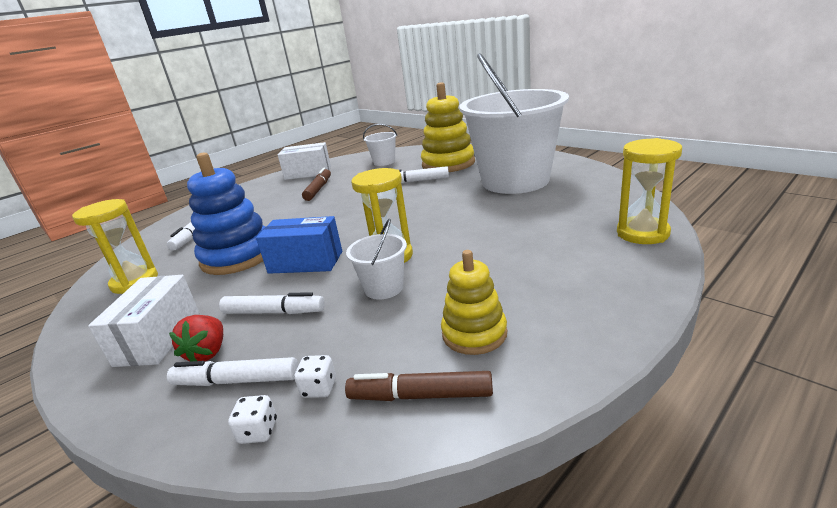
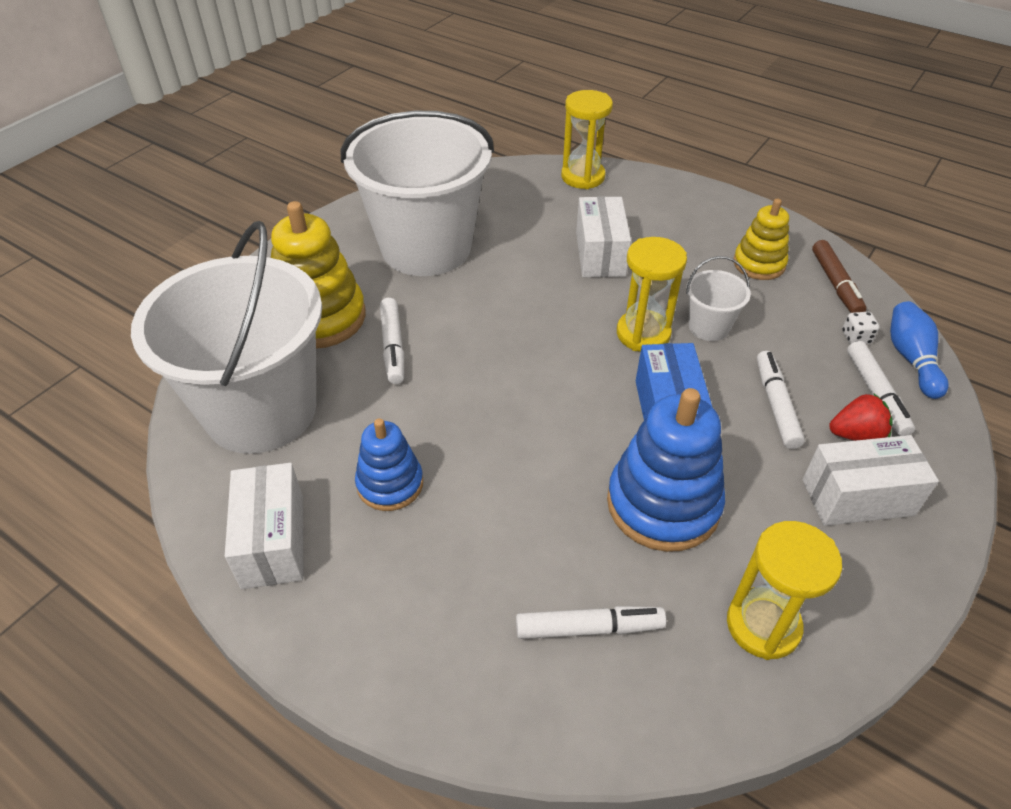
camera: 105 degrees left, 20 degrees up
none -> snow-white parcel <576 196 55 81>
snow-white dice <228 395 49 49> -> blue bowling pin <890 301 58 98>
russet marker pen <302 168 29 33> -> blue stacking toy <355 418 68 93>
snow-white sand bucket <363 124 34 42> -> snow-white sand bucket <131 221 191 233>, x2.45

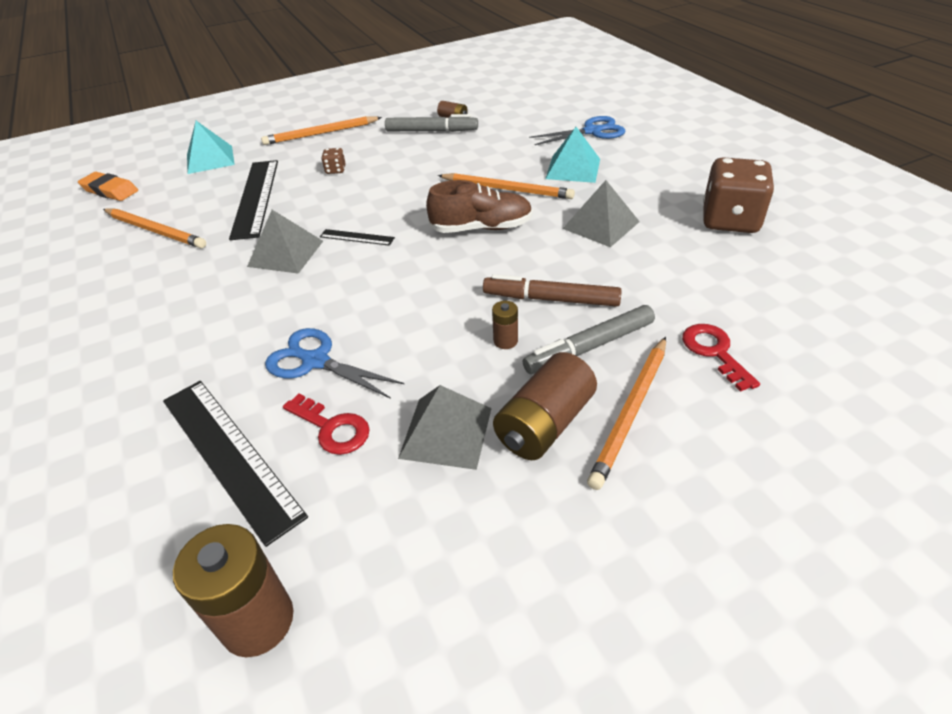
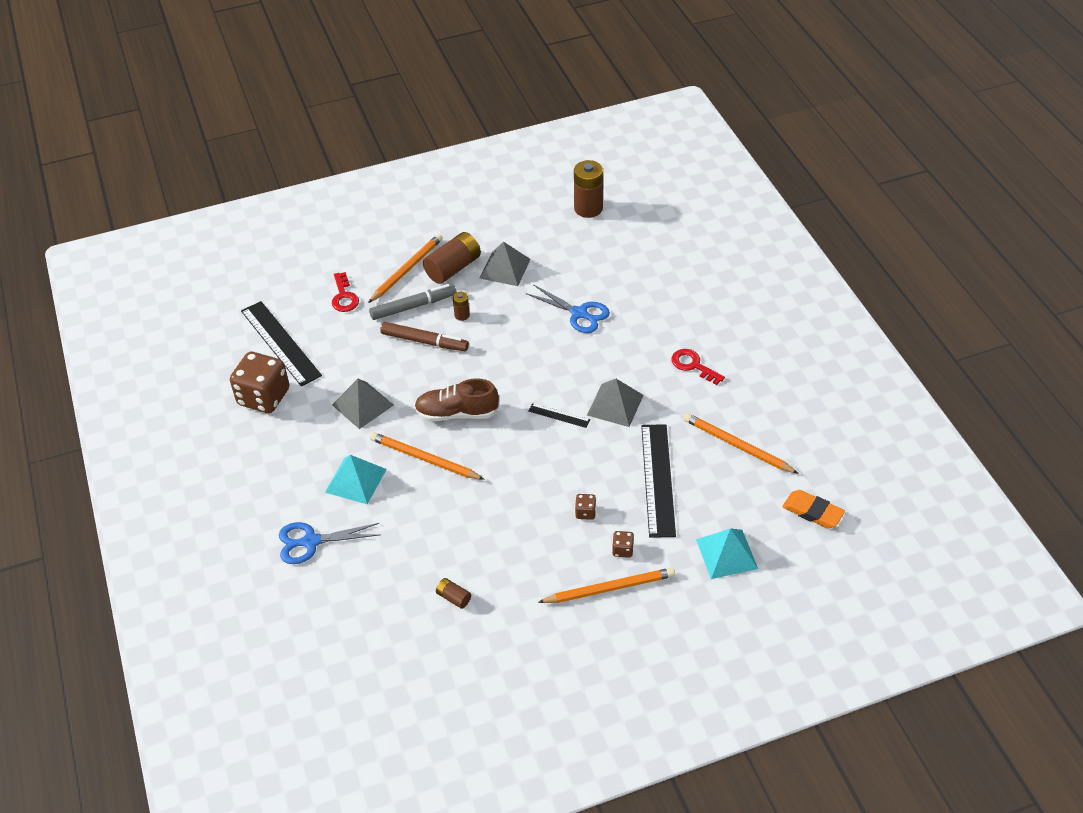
camera: 175 degrees left, 5 degrees up
ash-grey marker pen <385 114 93 18> -> none
none -> russet dice <612 531 22 27>
jet-black straightedge <163 381 145 166> -> jet-black straightedge <241 301 81 85>, moved
red door key <283 394 87 61> -> red door key <671 349 54 36>, moved

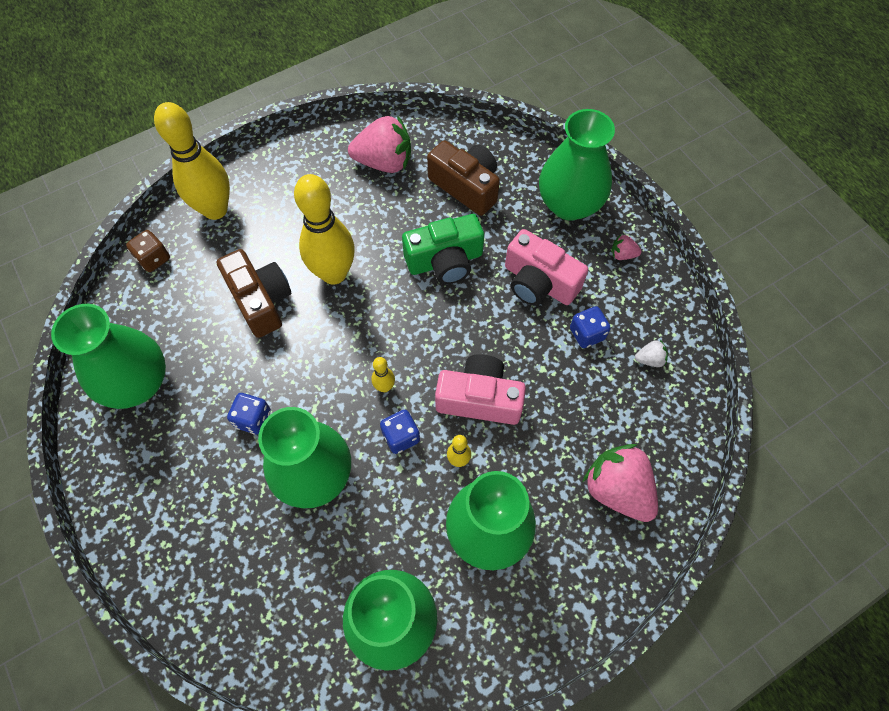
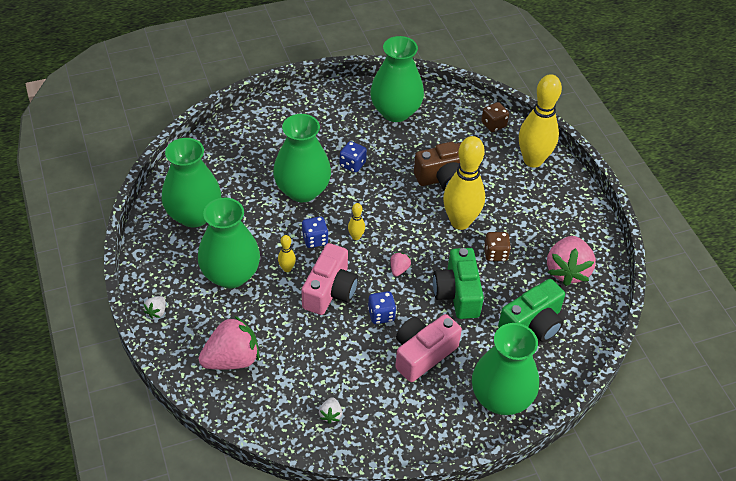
camera: 100 degrees right, 15 degrees down
none -> snow-white strawberry <143 296 23 23>
none -> russet dice <484 232 27 29>
blue dice <570 306 41 42> -> blue dice <368 291 28 33>, moved
pink strawberry <611 235 31 25> -> pink strawberry <391 252 20 24>, moved
russet camera <427 140 73 76> -> green camera <498 279 67 63>

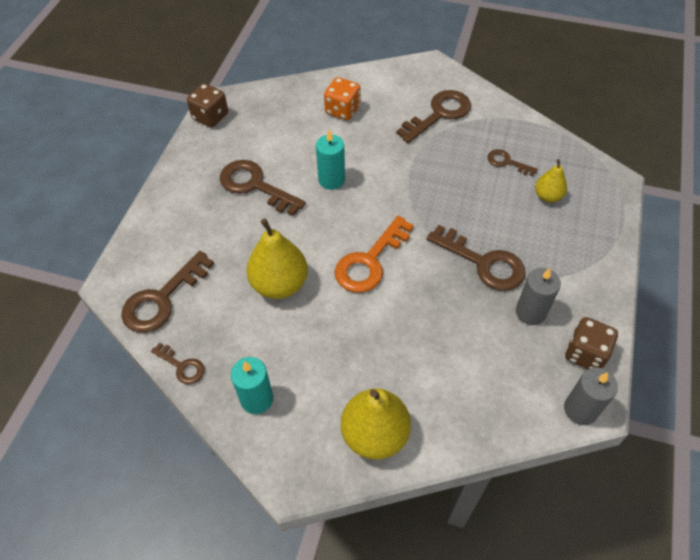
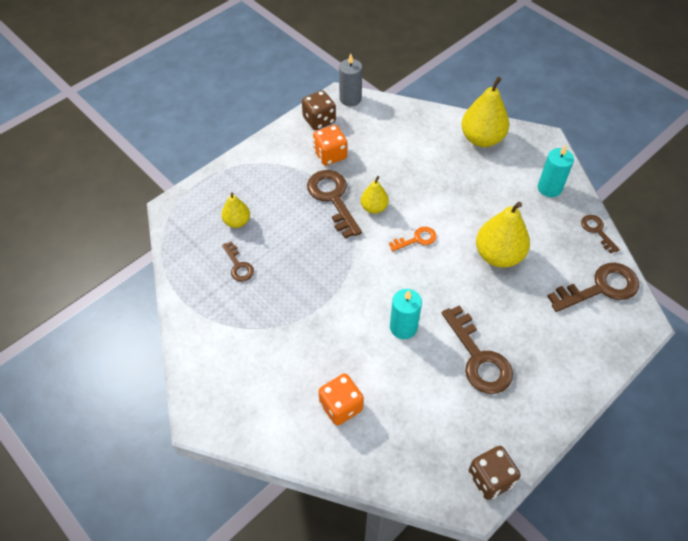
camera: 150 degrees left, 0 degrees up
russet door key <396 90 75 53> -> none
none -> yellow pear <361 176 28 38>
ash-grey pillar candle <516 268 45 57> -> bright orange dice <313 125 34 41>
bright orange door key <335 216 79 77> -> bright orange door key <389 227 48 24>, x0.54

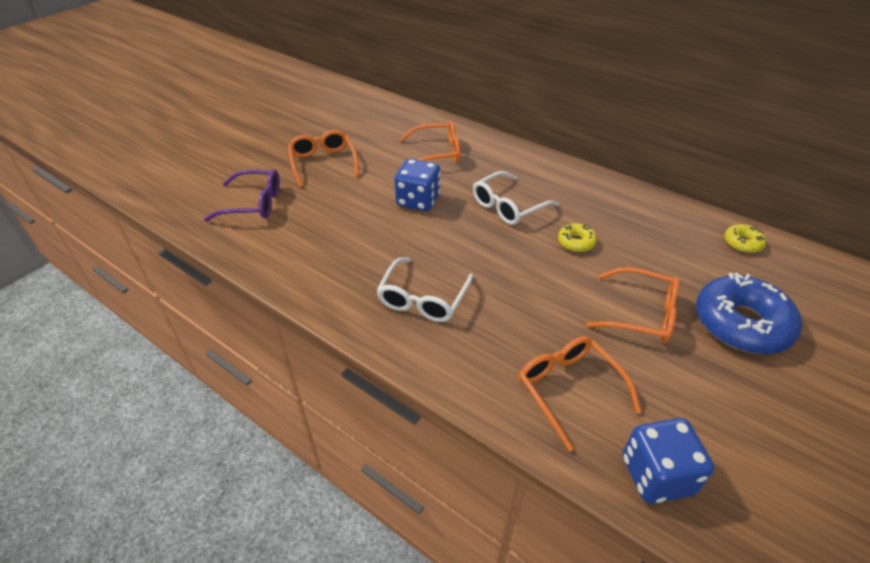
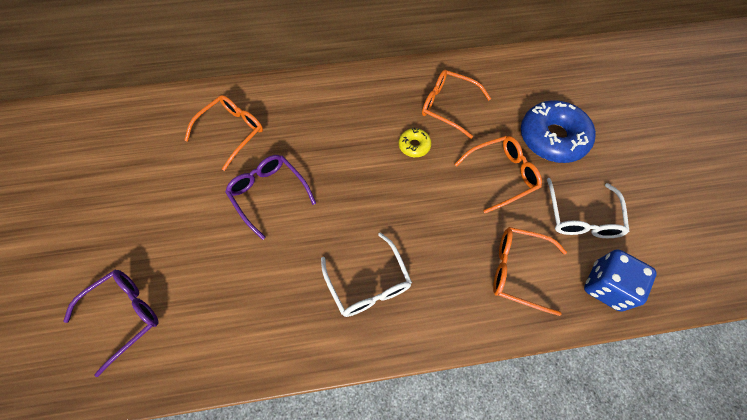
camera: 45 degrees left, 20 degrees up
yellow donut <724 224 42 29> -> none
bright orange eyeglasses <288 130 71 57> -> bright orange eyeglasses <422 70 69 69>, moved
snow-white eyeglasses <473 171 86 54> -> snow-white eyeglasses <547 178 82 60>, moved
blue dice <394 159 47 52> -> purple eyeglasses <225 155 91 85>

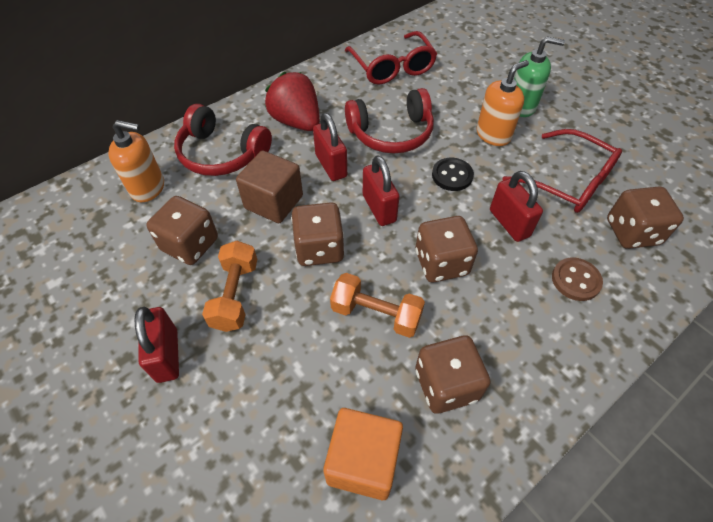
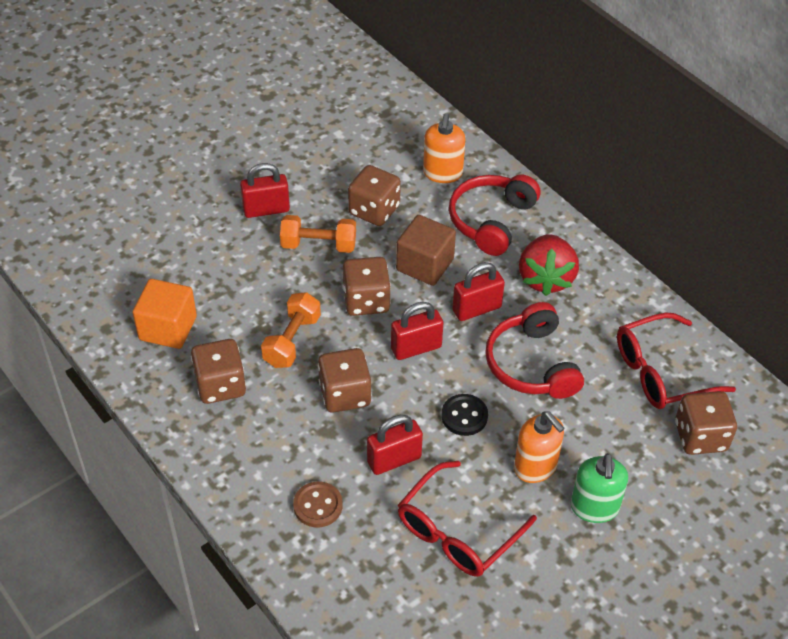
camera: 90 degrees right, 5 degrees down
russet dice <607 186 77 63> -> russet dice <675 391 62 64>, moved
red strawberry <265 72 55 59> -> red strawberry <519 234 60 62>, 135 degrees clockwise

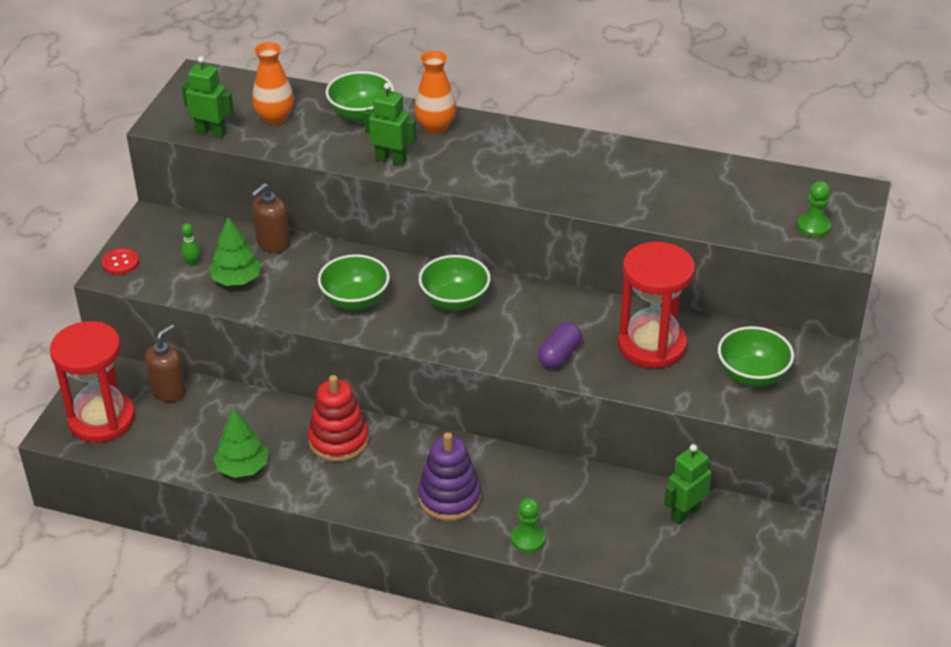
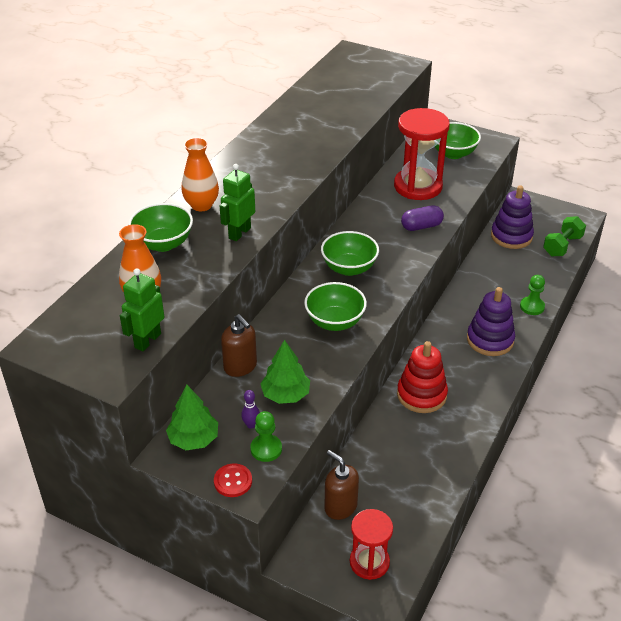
camera: 80 degrees left, 0 degrees up
none -> green hand weight <543 216 43 40>
green toy tree <213 408 55 70> -> green toy tree <166 385 52 65>, moved
green game pawn <797 181 34 56> -> green game pawn <250 411 32 51>, moved
green toy robot <664 444 48 81> -> purple stacking toy <491 185 43 64>
green bowling pin <181 223 19 43> -> purple bowling pin <241 390 19 39>
purple capsule <538 322 44 47> -> purple capsule <401 205 43 26>, 60 degrees counterclockwise
red sand timer <50 321 85 122> -> red sand timer <350 509 43 71>, x0.61

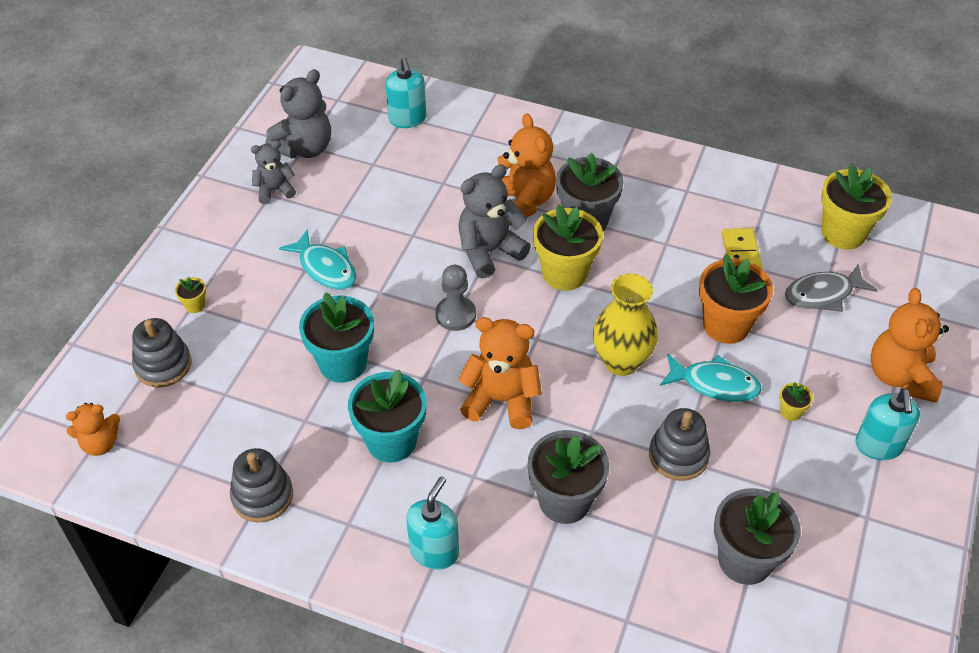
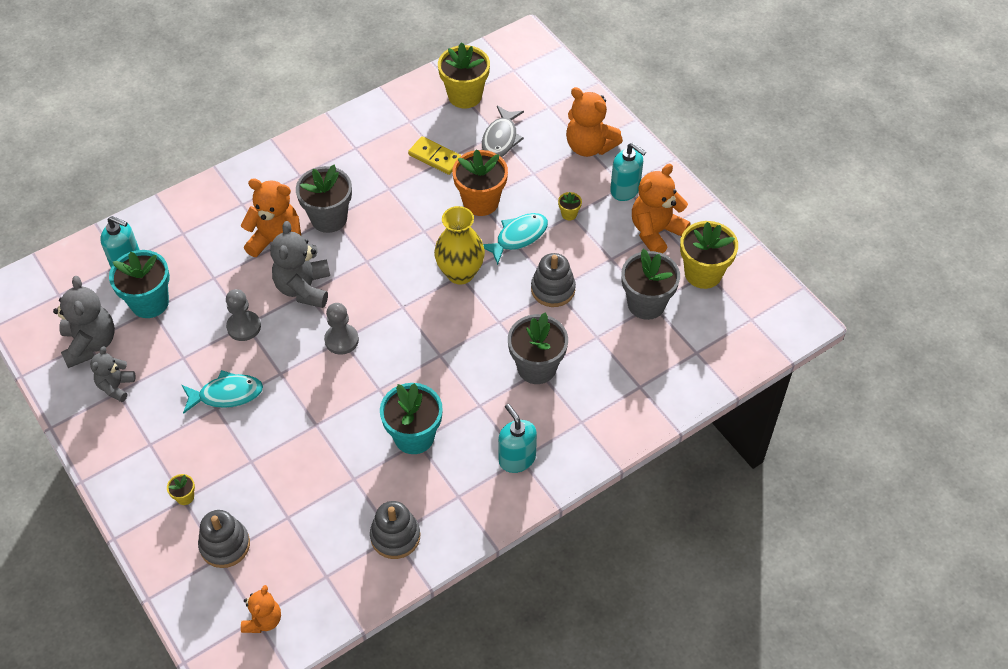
camera: 55 degrees left, 5 degrees up
none -> ash-grey game pawn <226 289 35 52>
turquoise plant pot <299 292 75 91> -> turquoise plant pot <109 250 61 68>, moved
bright orange teddy <458 317 84 112> -> bright orange teddy <632 164 58 90>, moved
yellow plant pot <533 204 70 87> -> yellow plant pot <680 221 58 68>, moved

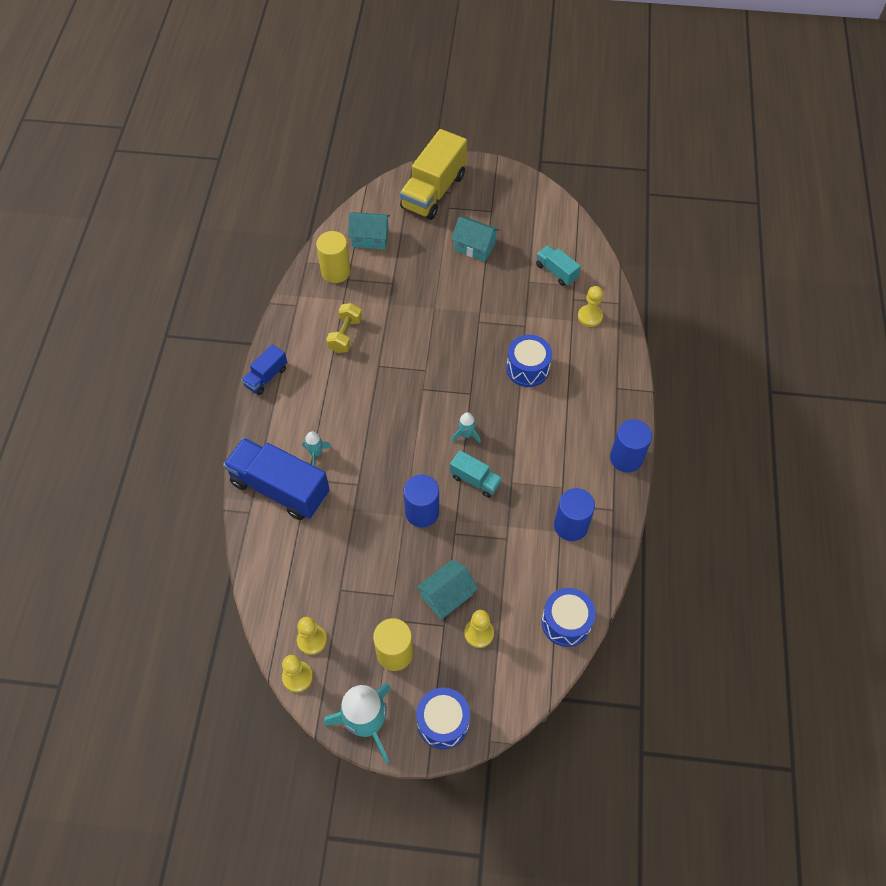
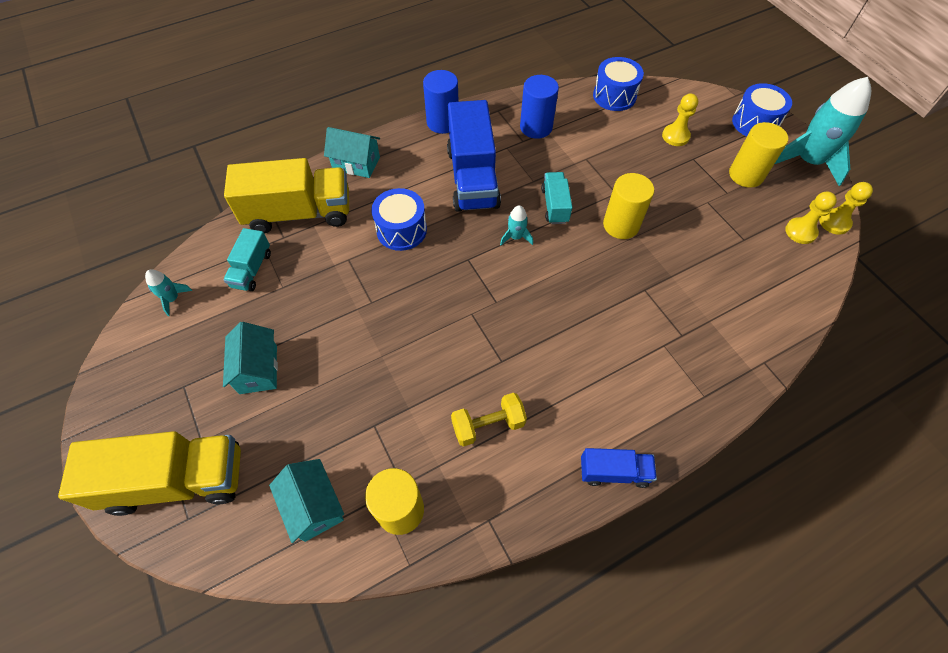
camera: 125 degrees left, 0 degrees up
blue truck <223 438 107 82> -> blue truck <447 100 54 112>, moved
turquoise spaceship <302 431 29 36> -> turquoise spaceship <145 269 47 47>, moved
turquoise toy house <417 560 61 60> -> turquoise toy house <324 127 56 51>, moved
yellow game pawn <578 286 25 41> -> yellow truck <224 158 125 76>
blue cylinder <404 475 35 52> -> yellow cylinder <603 173 51 66>

